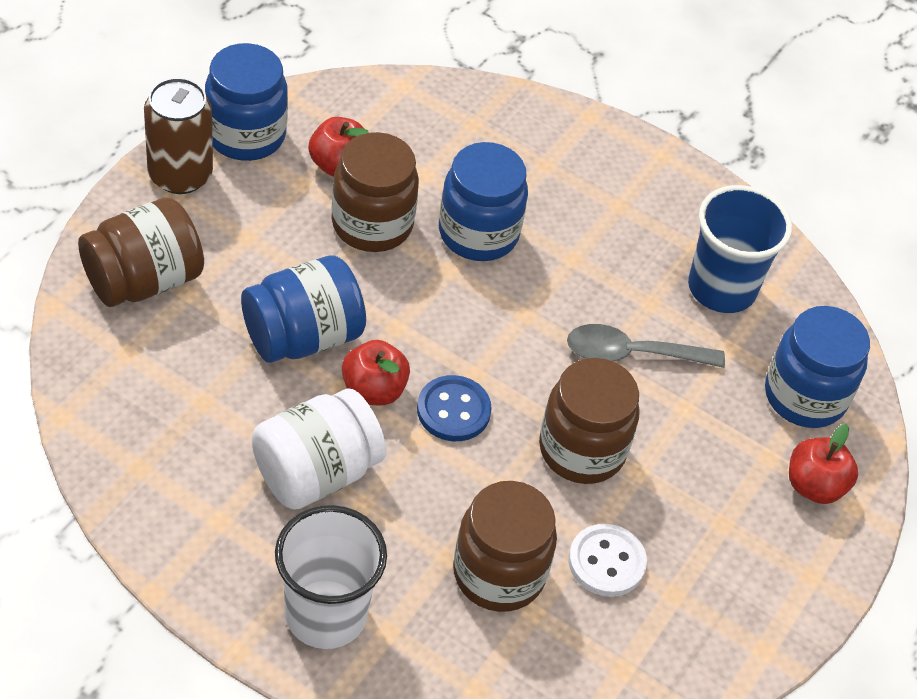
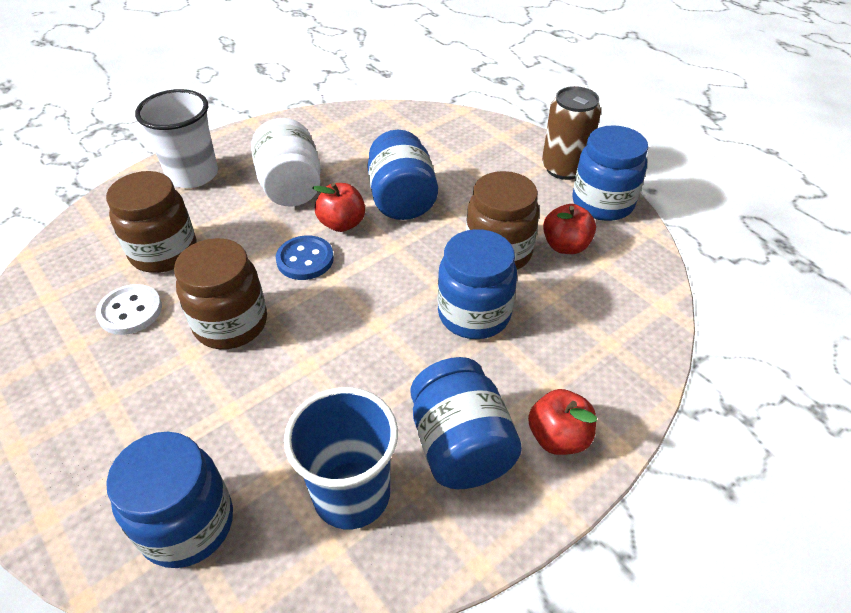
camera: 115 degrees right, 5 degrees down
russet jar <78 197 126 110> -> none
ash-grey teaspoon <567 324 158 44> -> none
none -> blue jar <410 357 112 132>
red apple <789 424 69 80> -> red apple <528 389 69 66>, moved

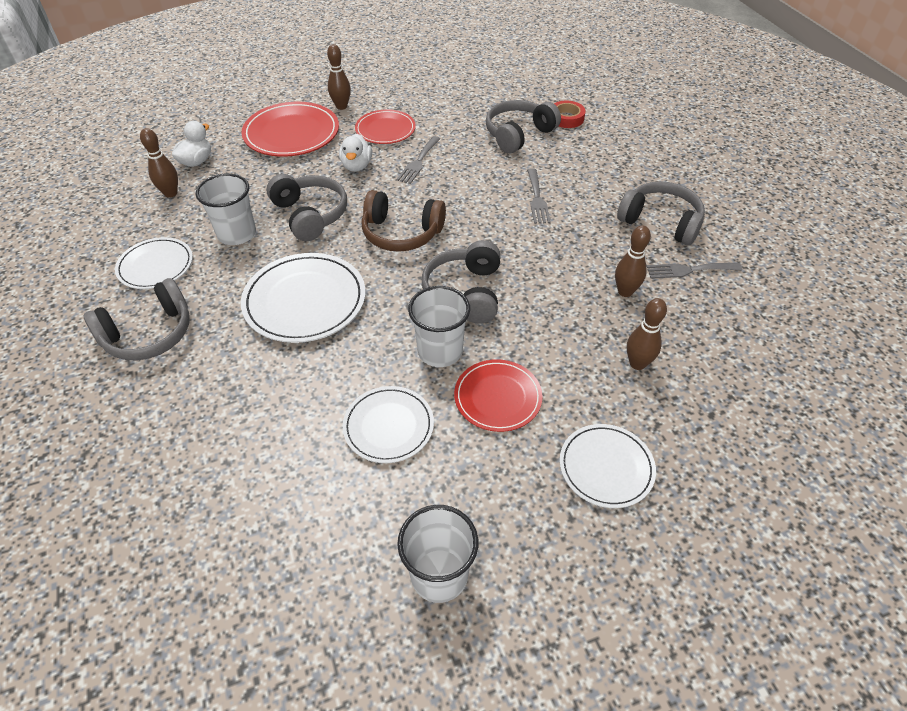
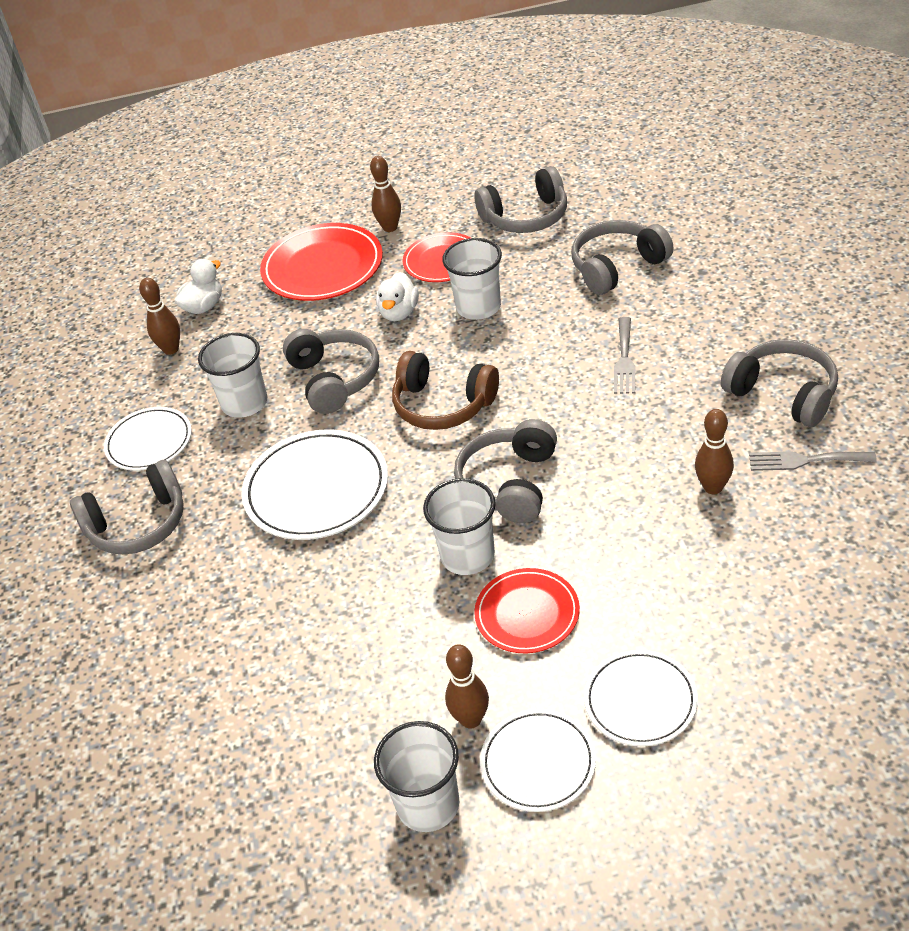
camera: 15 degrees right, 5 degrees down
red tape <554 100 31 28> -> none
none -> ash-grey headset <474 166 93 67>
snow-white flat dish <343 386 91 77> -> snow-white flat dish <480 709 116 103>, moved
russet bowling pin <627 298 40 72> -> russet bowling pin <445 644 44 85>, moved
ash-grey table fork <396 136 44 48> -> snow-white cup <442 238 60 82>

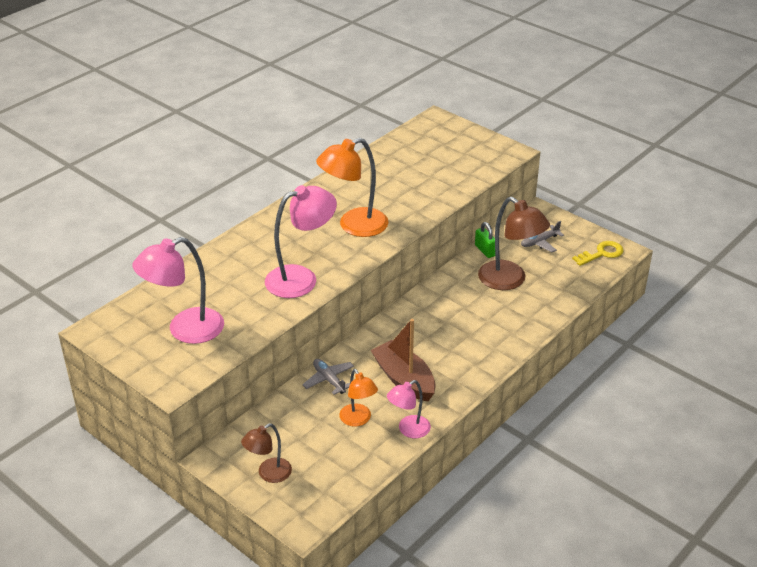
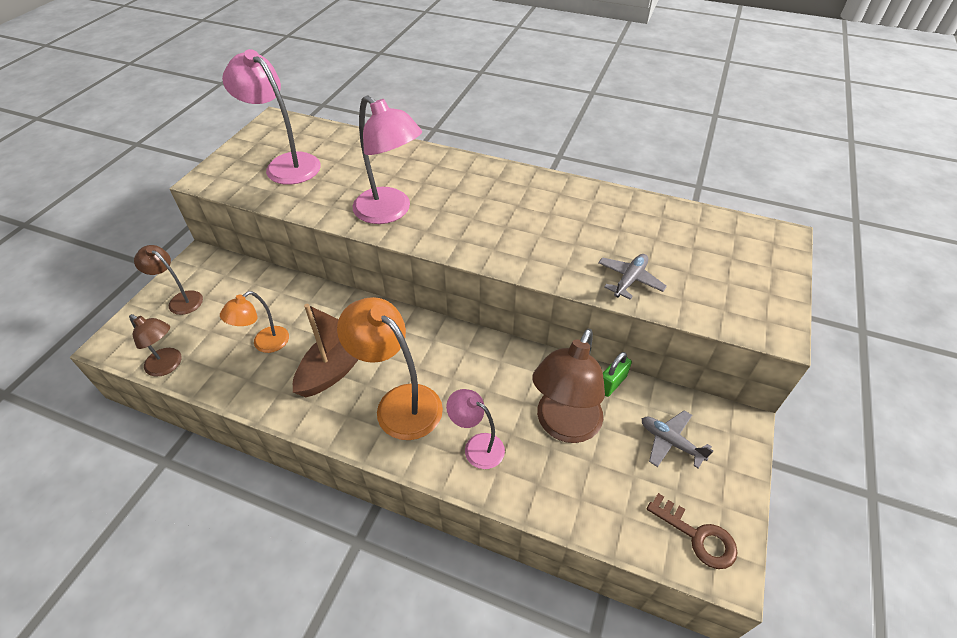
camera: 70 degrees right, 10 degrees up
none -> russet lamp <129 314 53 63>
ash-grey plane <302 359 52 36> -> ash-grey plane <598 254 69 46>, moved
bright orange lamp <316 138 73 99> -> bright orange lamp <337 297 106 143>, moved
pink lamp <387 380 44 58> -> pink lamp <446 389 59 80>, moved
yellow door key <572 241 52 25> -> russet door key <647 493 91 76>

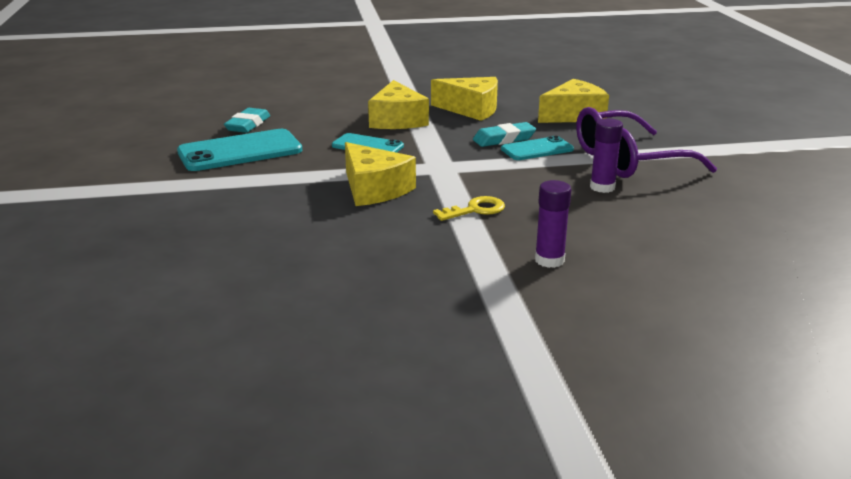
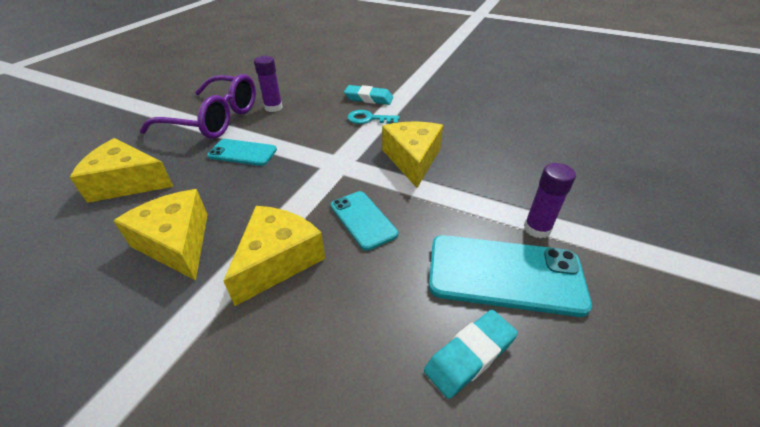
camera: 145 degrees left, 15 degrees up
turquoise eraser <473 122 63 25> -> turquoise eraser <344 85 49 20>, moved
purple glue stick <535 180 36 88> -> purple glue stick <524 163 52 75>, moved
yellow door key <433 196 72 25> -> turquoise door key <347 110 53 14>

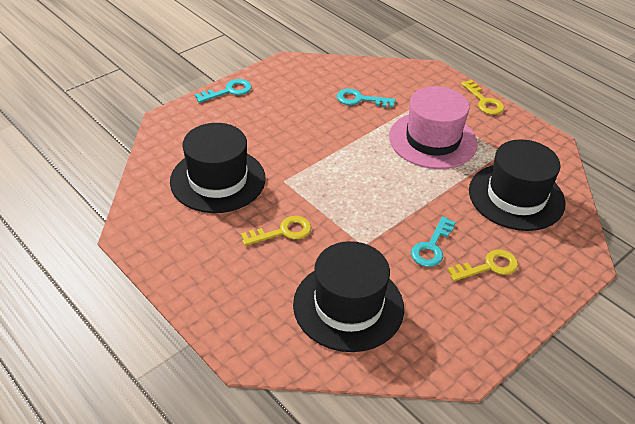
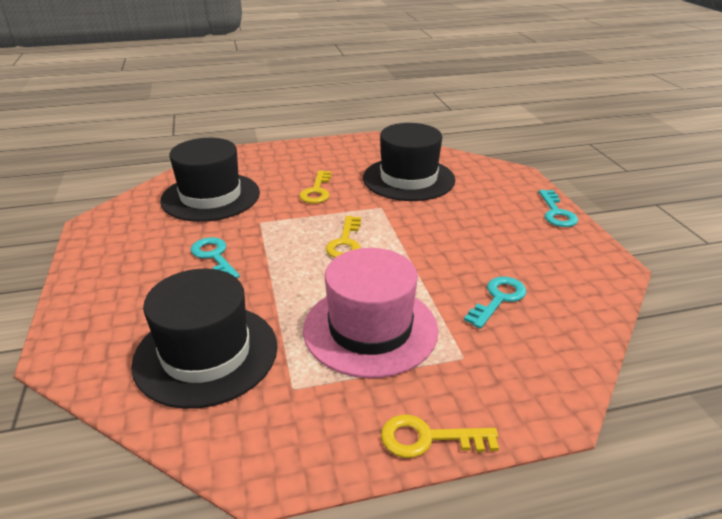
camera: 120 degrees right, 10 degrees down
yellow door key <447 249 71 32> -> yellow door key <326 216 35 42>, moved

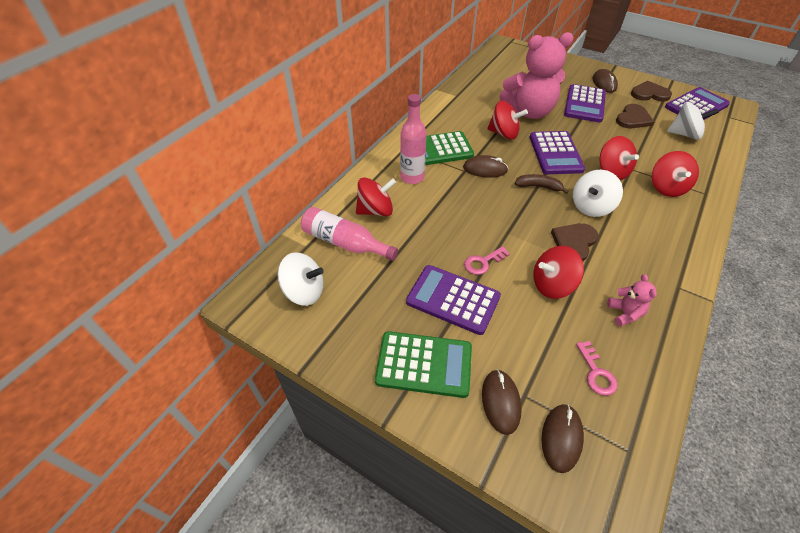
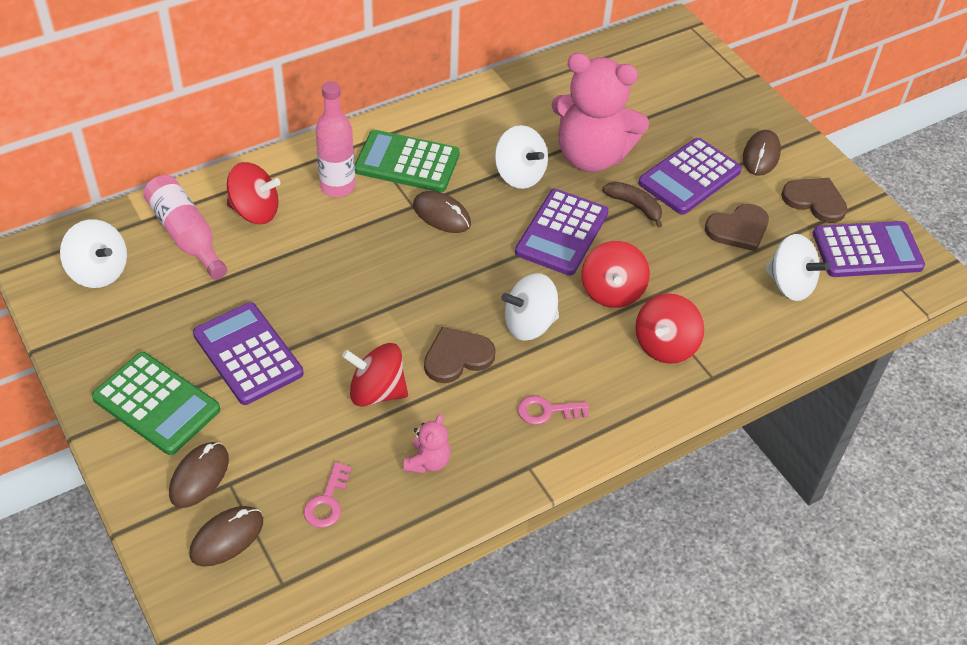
camera: 25 degrees right, 0 degrees up
pink door key <464 246 46 29> -> pink door key <518 396 71 29>, moved
russet toy banana <515 174 54 20> -> russet toy banana <602 182 60 46>, moved
red spinning top <487 101 41 39> -> snow-white spinning top <495 125 53 64>

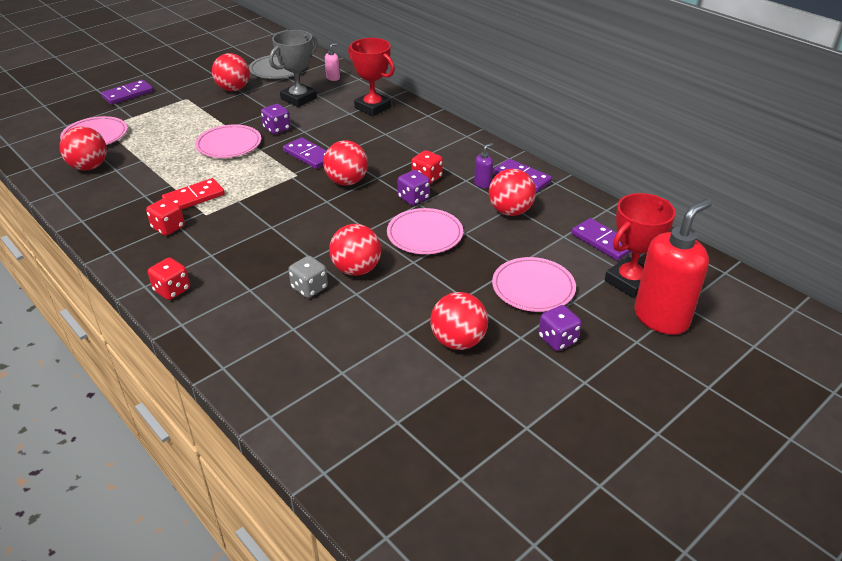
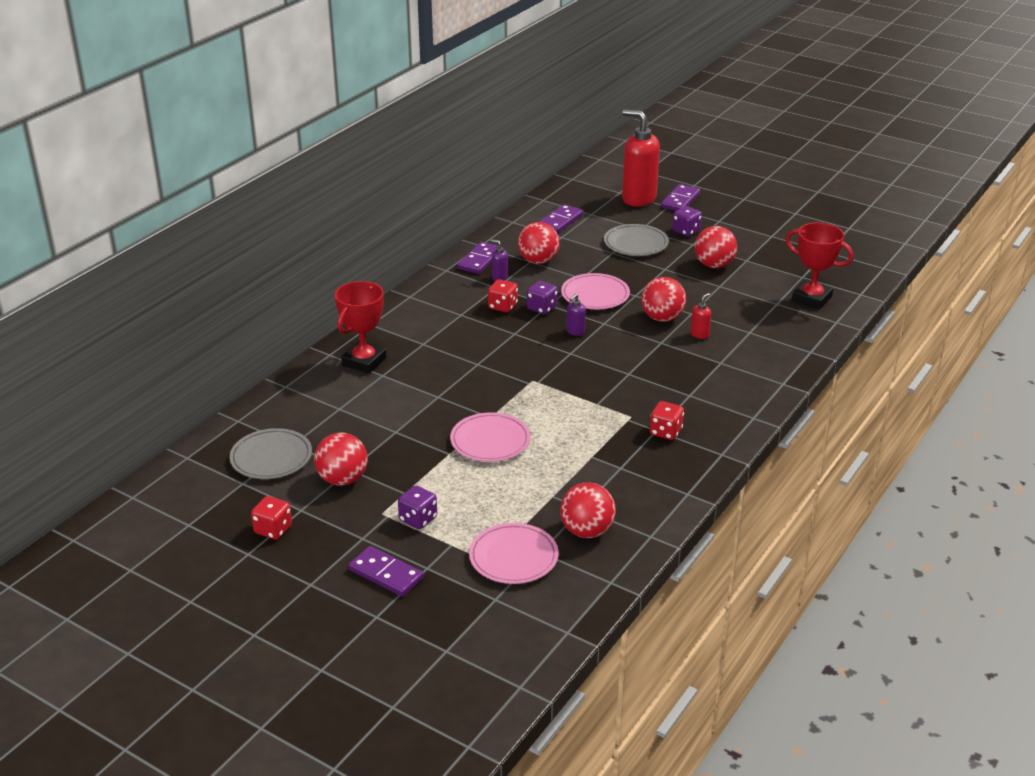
camera: 105 degrees left, 5 degrees down
red domino <162 178 63 31> -> none
ash-grey award cup <269 30 48 77> -> none
red play ball <323 140 45 45> -> none
pink pump bottle <325 43 15 38> -> none
none -> purple pump bottle <566 294 20 42>
red dice <148 258 42 42> -> red dice <251 496 41 44>, moved
purple dice <261 104 30 30> -> purple dice <398 485 39 44>, moved
purple domino <283 137 44 32> -> purple domino <661 184 39 27>, moved
red award cup <605 193 71 105> -> red award cup <786 222 68 87>, moved
ash-grey dice <288 256 40 42> -> red pump bottle <690 293 21 46>
pink flat dish <492 257 84 55> -> ash-grey flat dish <604 224 65 32>

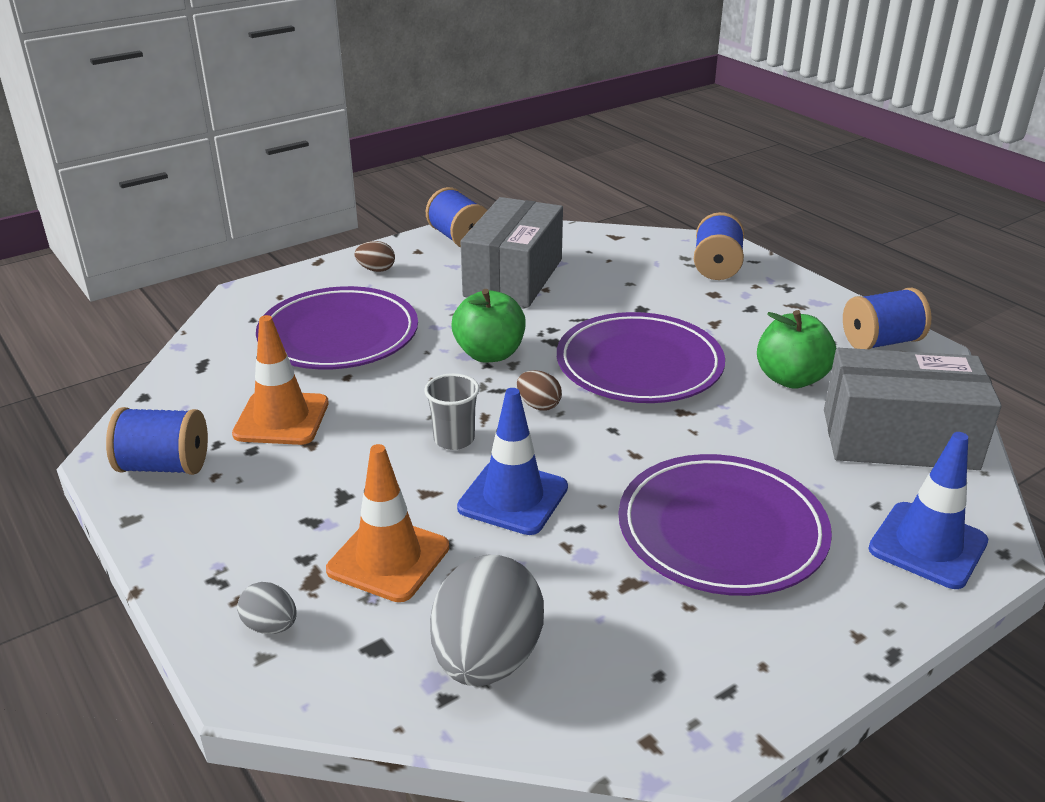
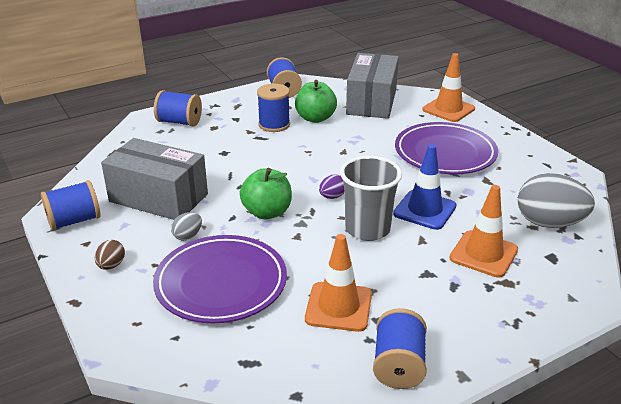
camera: 85 degrees left, 0 degrees up
purple flat dish <557 312 168 91> -> none
none -> blue spool <257 84 33 48>
ash-grey egg <237 582 60 52> -> ash-grey egg <171 212 31 28>, moved
russet egg <517 370 45 41> -> purple egg <319 174 26 25>
blue traffic cone <868 432 120 157> -> bright orange traffic cone <422 53 53 69>
ash-grey cup <424 373 55 77> -> ash-grey cup <340 156 62 85>, x1.72

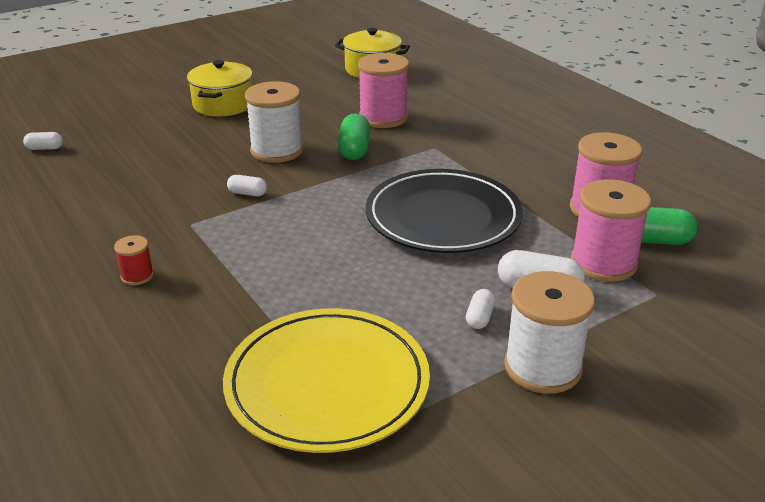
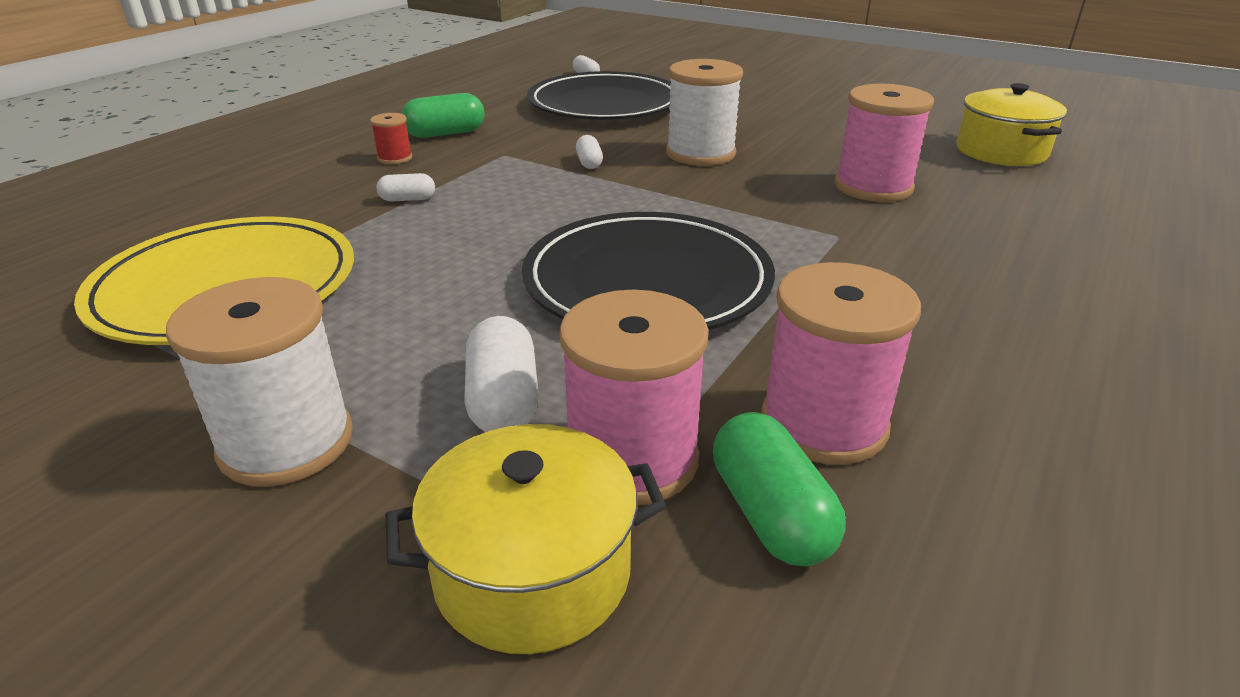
camera: 65 degrees right, 0 degrees up
none -> jet-black flat dish <527 71 144 49>
yellow pot <187 60 66 57> -> yellow pot <386 424 281 230>, moved
green capsule <338 113 32 47> -> green capsule <401 93 84 45>, moved
snow-white capsule <466 289 29 40> -> snow-white capsule <376 173 59 29>, moved

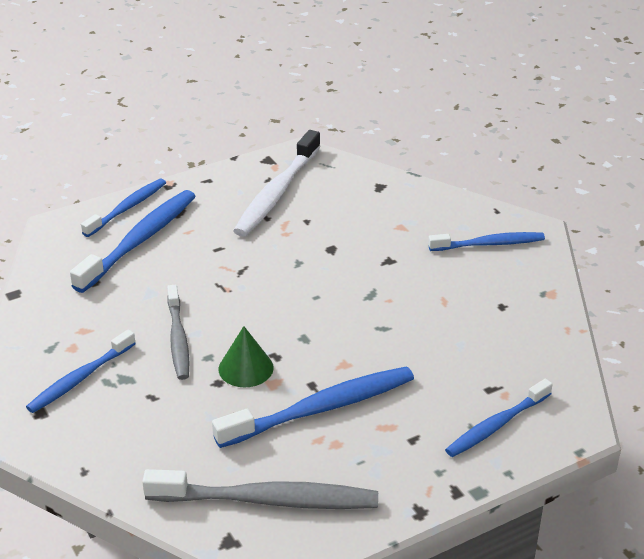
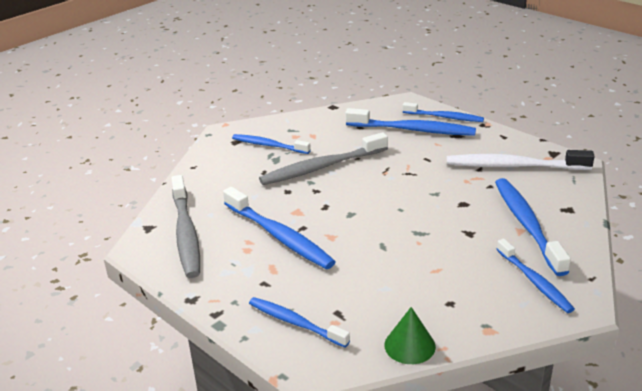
camera: 75 degrees right, 5 degrees down
none -> blue tooth brush <495 178 76 98>
green cone shape <218 326 56 61> -> green cone shape <384 307 52 57>, moved
ash-grey tooth brush <167 285 22 95> -> ash-grey tooth brush <259 132 129 53>, x1.56

